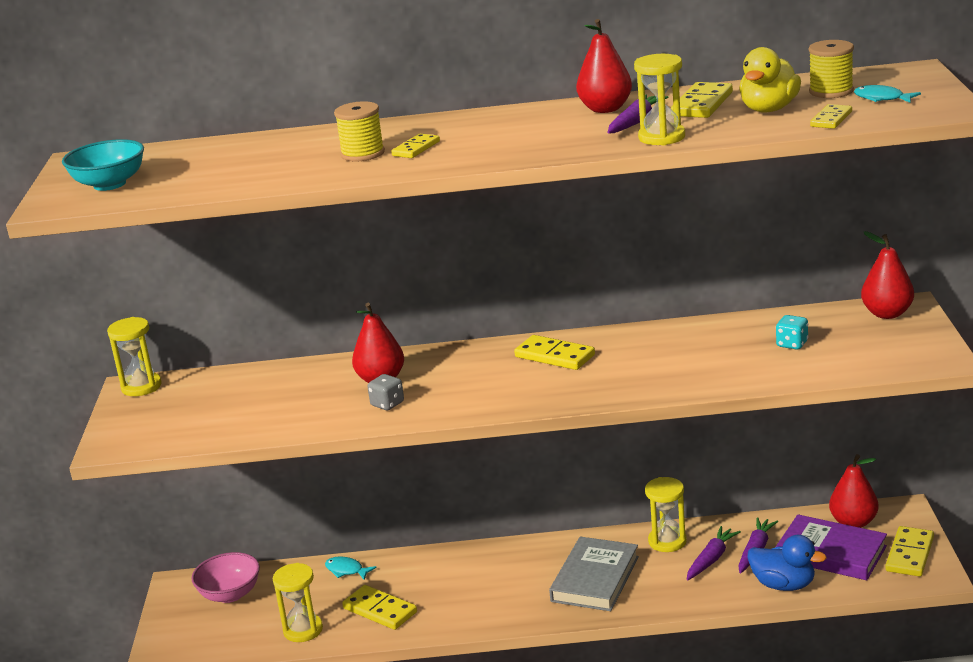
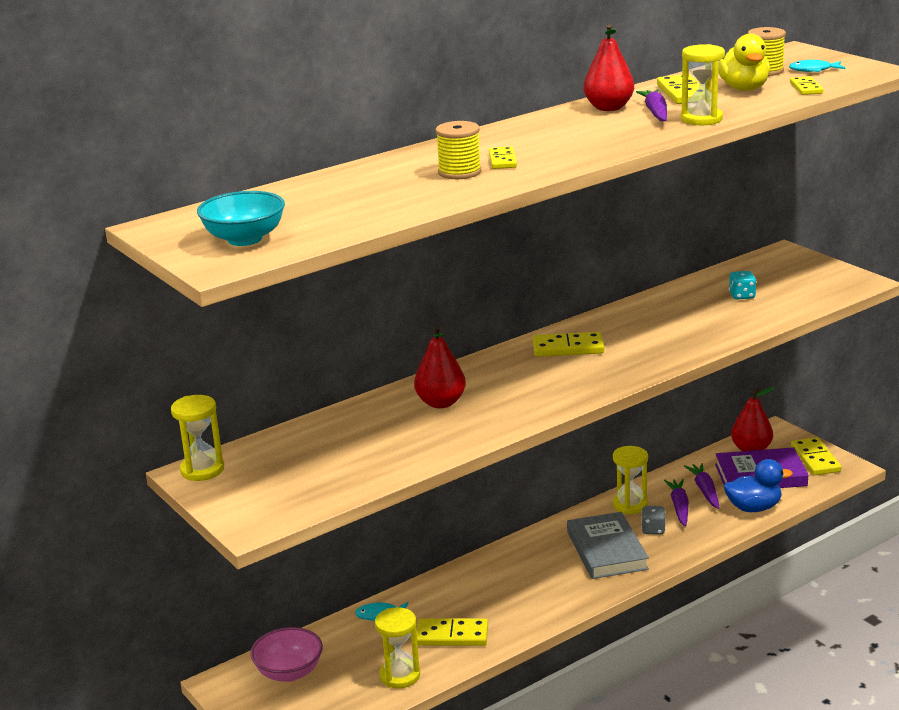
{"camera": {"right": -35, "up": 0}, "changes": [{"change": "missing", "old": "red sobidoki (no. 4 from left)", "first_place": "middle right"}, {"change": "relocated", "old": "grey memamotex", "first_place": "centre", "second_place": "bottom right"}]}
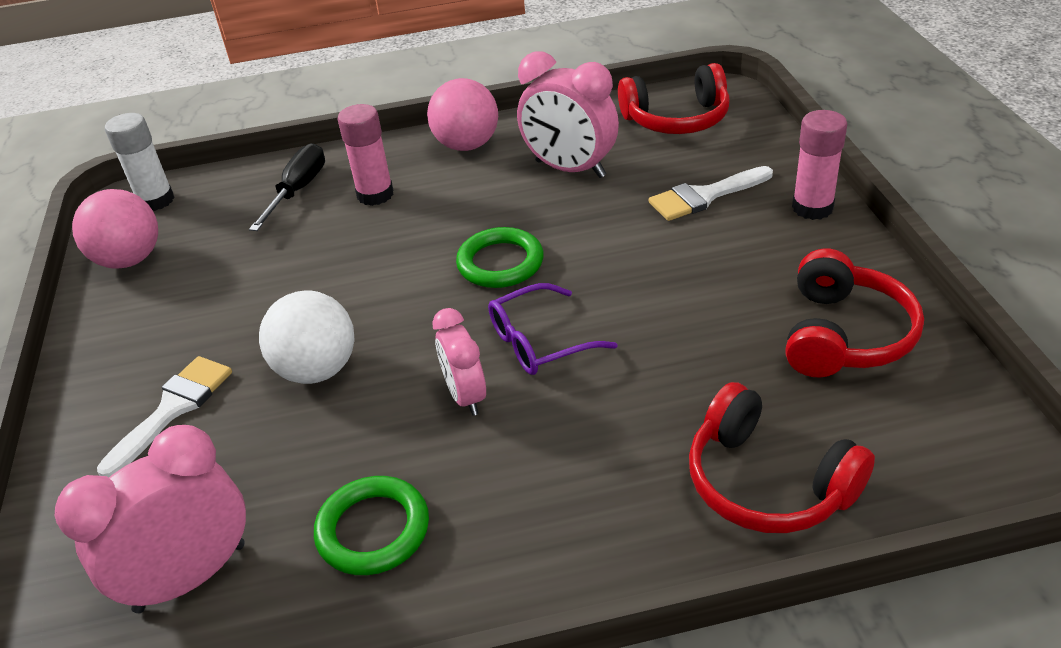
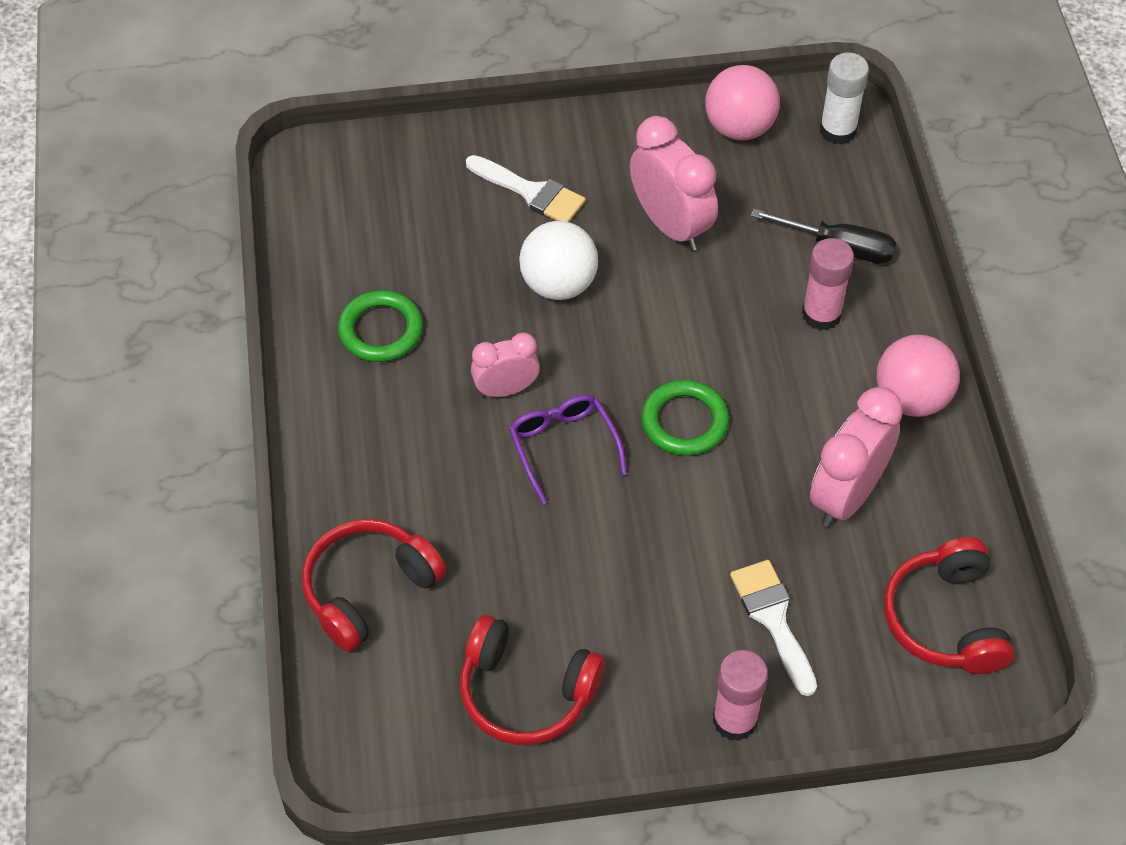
{"camera": {"right": 90, "up": 15}, "changes": [{"change": "relocated", "old": "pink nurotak (no. 1 from left in the first image)", "new": "pink nurotak (no. 2 from left)", "first_place": "bottom left", "second_place": "top centre"}]}
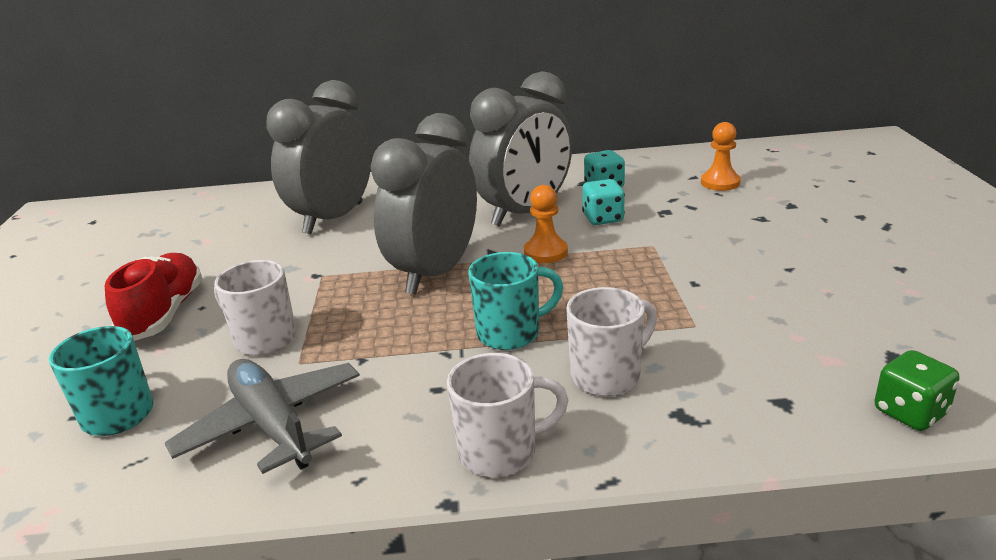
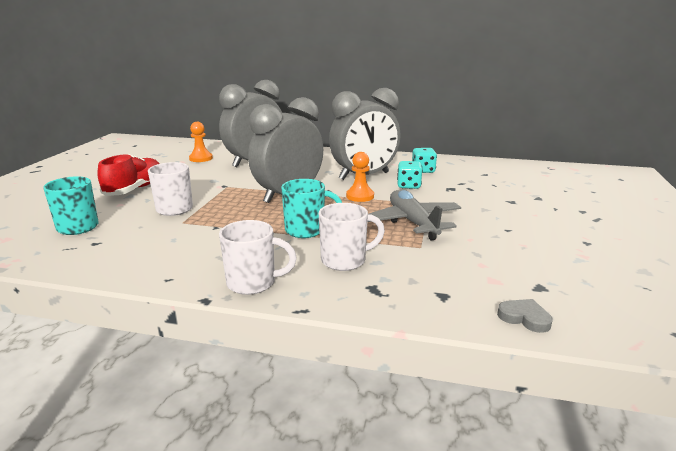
{"camera": {"right": 15, "up": -5}, "changes": [{"change": "relocated", "old": "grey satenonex", "first_place": "bottom left", "second_place": "centre"}, {"change": "relocated", "old": "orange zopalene (no. 2 from left in the first image)", "new": "orange zopalene (no. 1 from left)", "first_place": "top right", "second_place": "top left"}, {"change": "exchanged", "old": "green memamotex", "new": "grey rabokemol", "first_place": "bottom right", "second_place": "bottom right"}]}
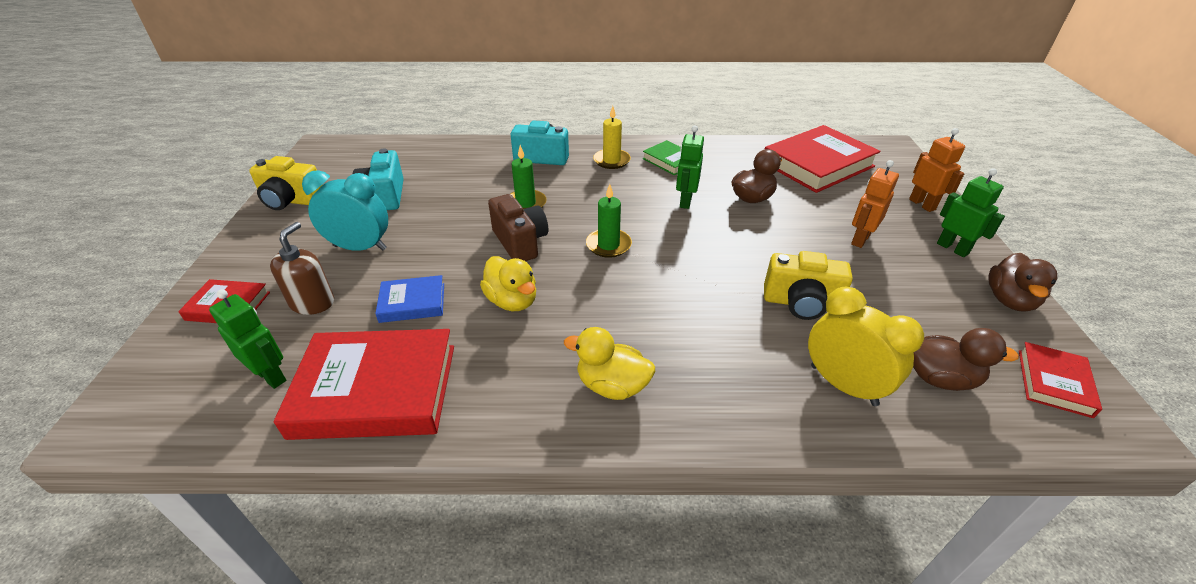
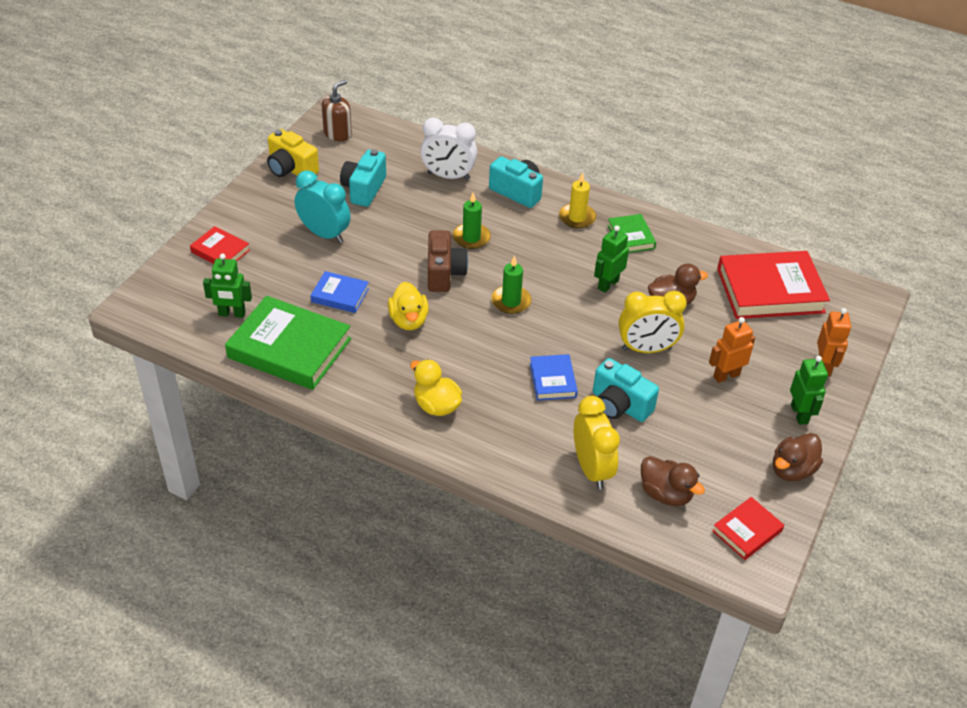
{"camera": {"right": 25, "up": 5}, "changes": [{"change": "appeared", "new": "white nurotak", "second_place": "top centre"}, {"change": "appeared", "new": "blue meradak (no. 2 from left)", "second_place": "centre"}, {"change": "appeared", "new": "yellow nurotak (no. 2 from left)", "second_place": "middle right"}, {"change": "relocated", "old": "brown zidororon", "first_place": "middle left", "second_place": "top centre"}, {"change": "colour", "old": "red meradak (no. 2 from left)", "new": "green meradak (no. 1 from left)", "first_place": "middle left", "second_place": "middle left"}, {"change": "colour", "old": "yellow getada (no. 2 from left)", "new": "turquoise getada (no. 3 from left)", "first_place": "middle right", "second_place": "centre"}, {"change": "spun", "old": "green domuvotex (no. 1 from left)", "first_place": "middle left", "second_place": "middle left", "degrees": 120}]}
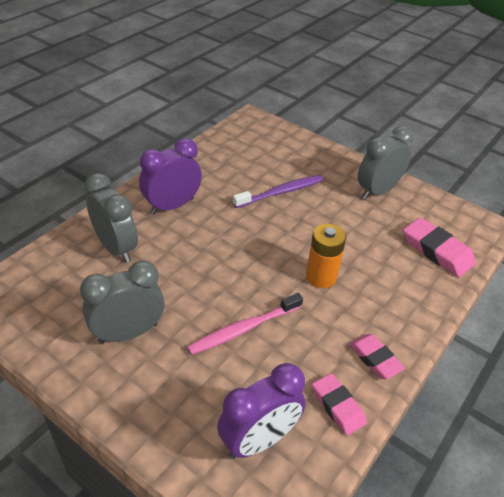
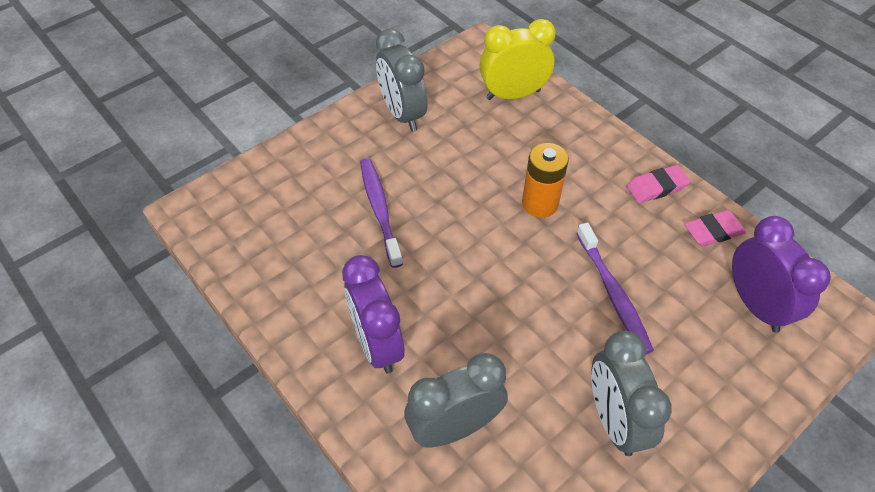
{"camera": {"right": -75, "up": 10}, "changes": [{"change": "exchanged", "old": "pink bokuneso (no. 3 from left)", "new": "yellow nurotak", "first_place": "middle right", "second_place": "top centre"}, {"change": "colour", "old": "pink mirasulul", "new": "purple mirasulul (no. 2 from left)", "first_place": "centre", "second_place": "middle right"}]}
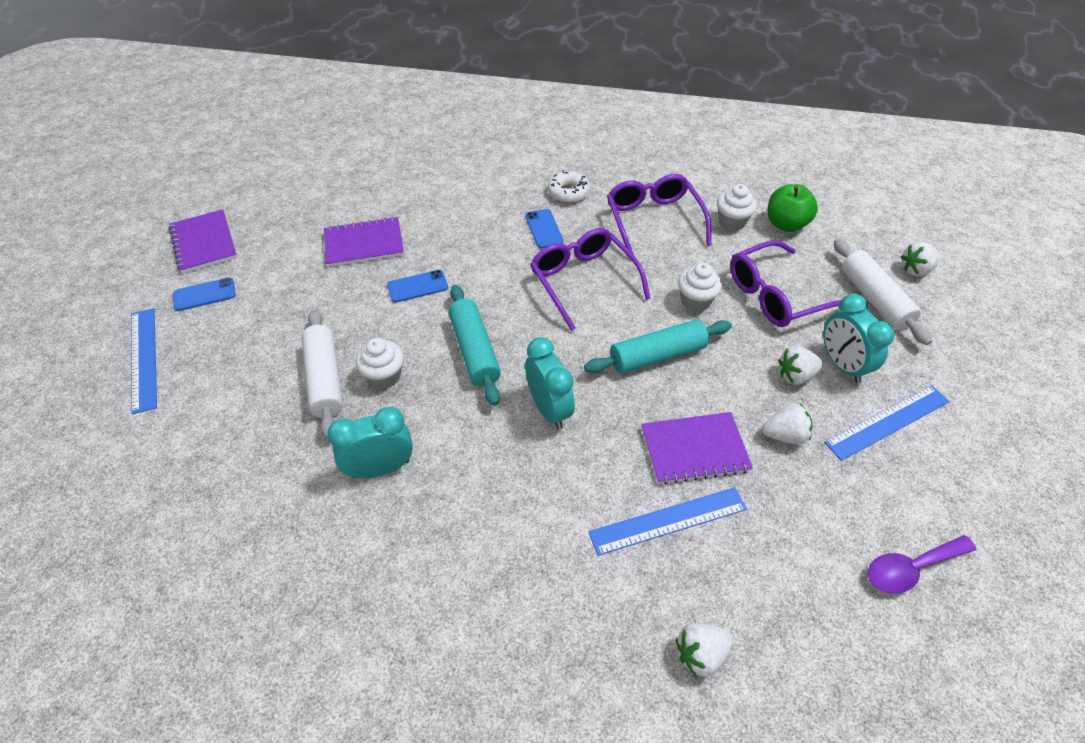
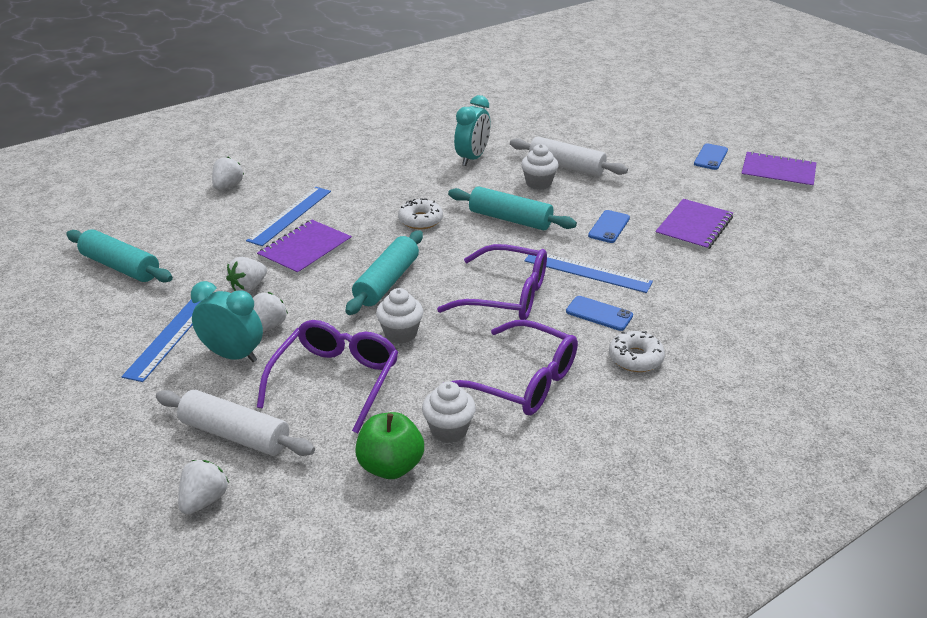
{"camera": {"right": 135, "up": -15}, "changes": [{"change": "relocated", "old": "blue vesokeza (no. 1 from left in the first image)", "new": "blue vesokeza (no. 3 from left)", "first_place": "middle left", "second_place": "centre"}, {"change": "exchanged", "old": "turquoise nurotak (no. 2 from left)", "new": "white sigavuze (no. 1 from left)", "first_place": "centre", "second_place": "centre"}, {"change": "exchanged", "old": "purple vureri", "new": "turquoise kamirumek (no. 1 from left)", "first_place": "bottom right", "second_place": "middle left"}]}
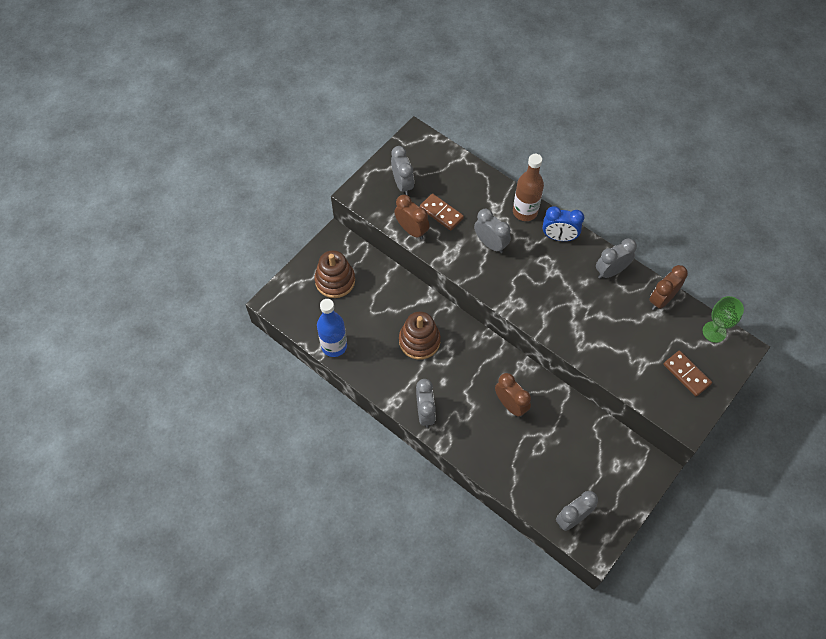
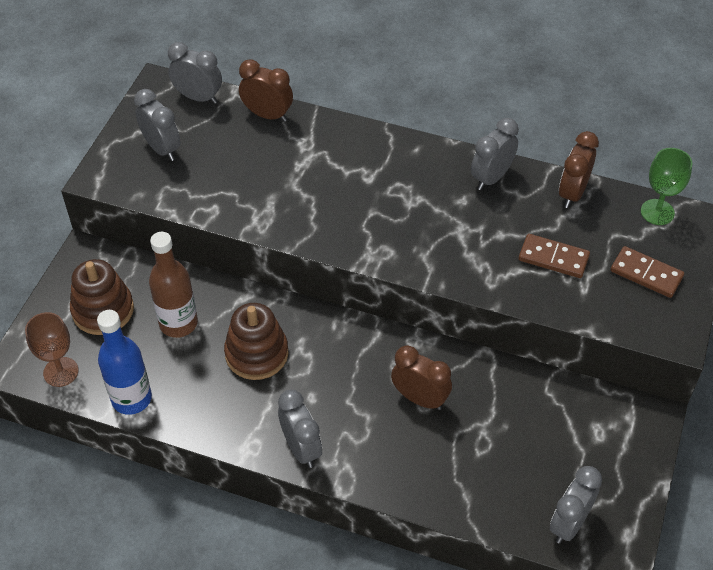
{"camera": {"right": -20, "up": -10}, "changes": [{"change": "missing", "old": "blue nurotak", "first_place": "middle right"}, {"change": "appeared", "new": "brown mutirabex", "second_place": "middle left"}, {"change": "relocated", "old": "brown nurotak (no. 1 from left)", "first_place": "centre", "second_place": "top centre"}, {"change": "relocated", "old": "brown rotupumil (no. 1 from left)", "first_place": "top centre", "second_place": "middle right"}, {"change": "relocated", "old": "grey nurotak (no. 3 from left in the first image)", "new": "grey nurotak (no. 2 from left)", "first_place": "centre", "second_place": "top left"}, {"change": "relocated", "old": "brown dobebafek", "first_place": "top centre", "second_place": "middle left"}]}
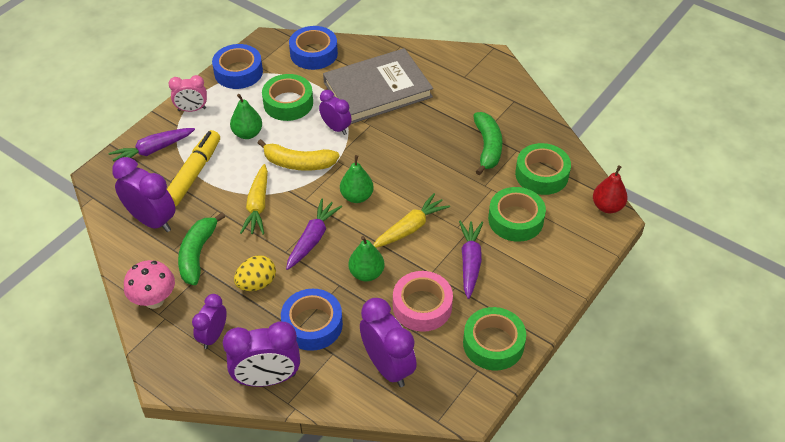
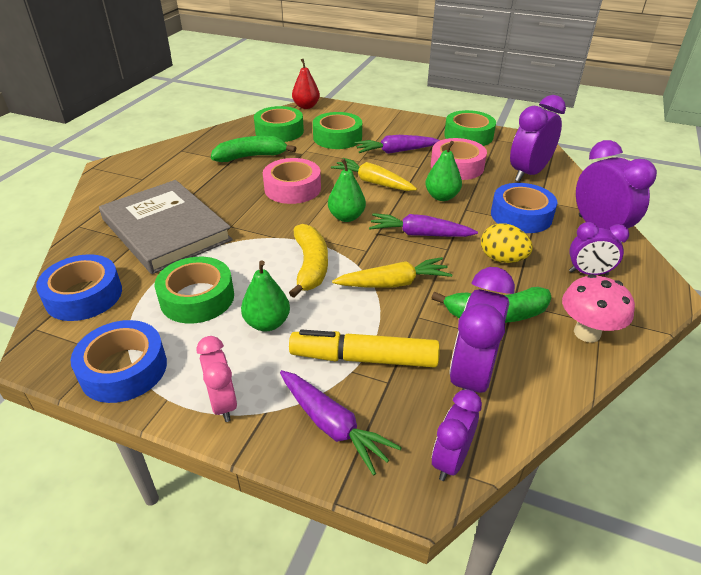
{"camera": {"right": -105, "up": -10}, "changes": [{"change": "appeared", "new": "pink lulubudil (no. 1 from left)", "second_place": "top centre"}, {"change": "relocated", "old": "purple nurotak (no. 4 from left in the first image)", "new": "purple nurotak (no. 1 from left)", "first_place": "top centre", "second_place": "bottom centre"}]}
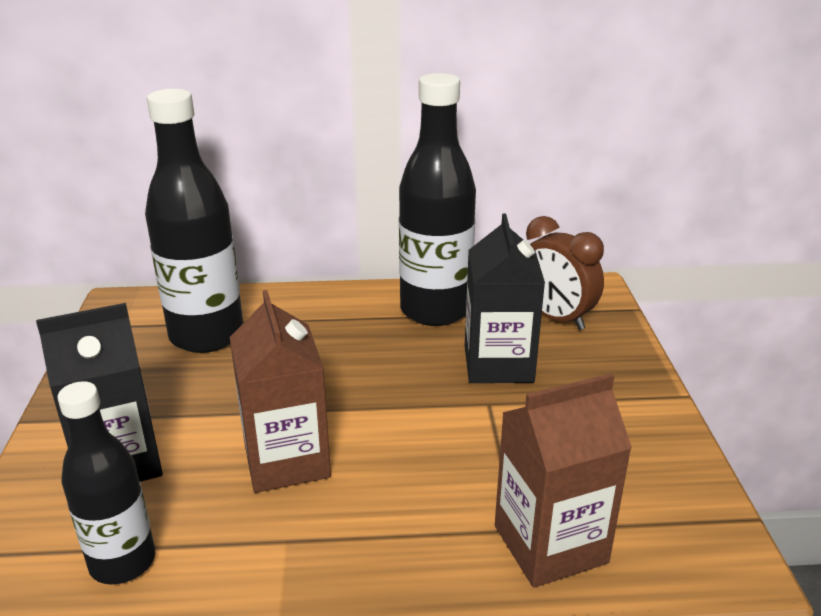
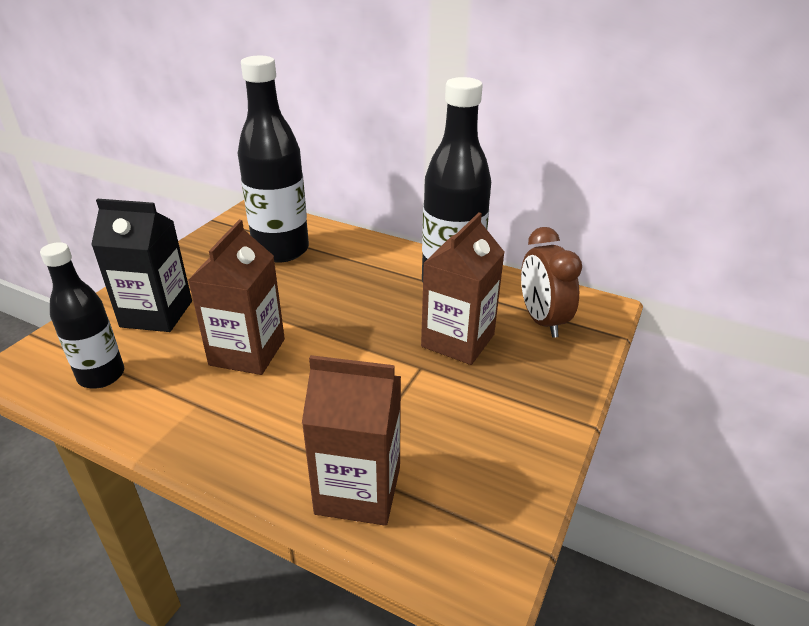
{"camera": {"right": 30, "up": 5}, "changes": [{"change": "colour", "old": "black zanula (no. 2 from left)", "new": "brown zanula (no. 3 from left)", "first_place": "centre", "second_place": "centre"}]}
